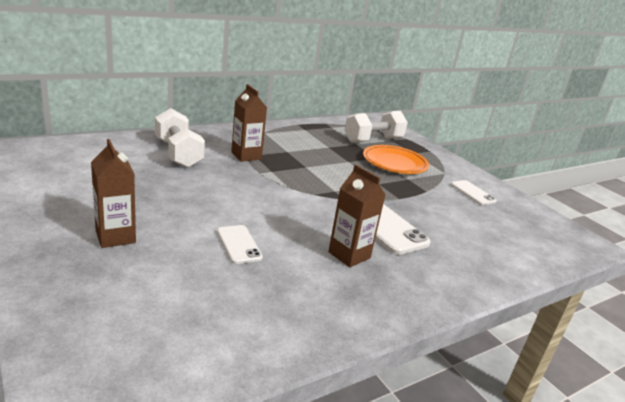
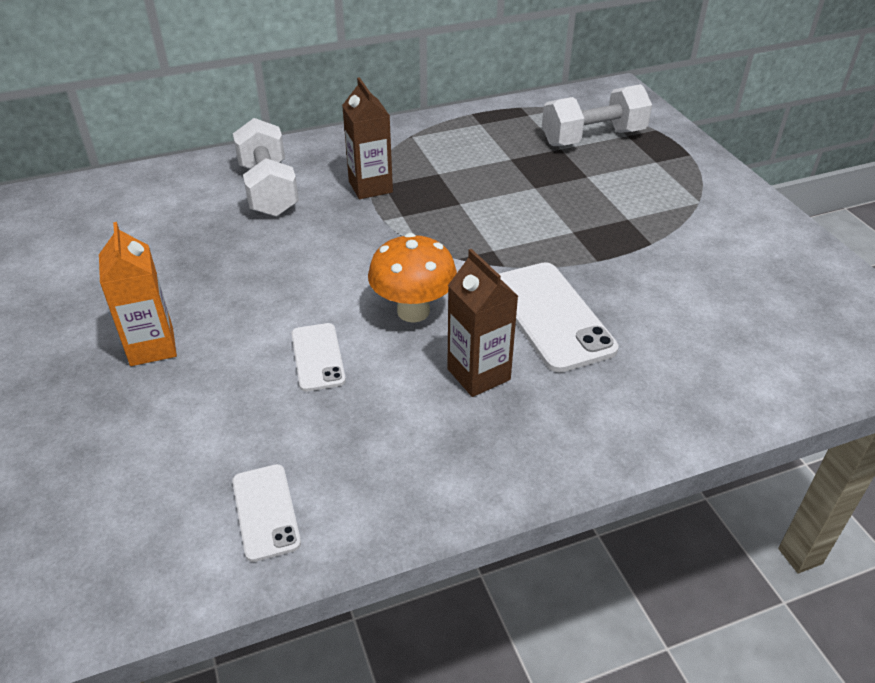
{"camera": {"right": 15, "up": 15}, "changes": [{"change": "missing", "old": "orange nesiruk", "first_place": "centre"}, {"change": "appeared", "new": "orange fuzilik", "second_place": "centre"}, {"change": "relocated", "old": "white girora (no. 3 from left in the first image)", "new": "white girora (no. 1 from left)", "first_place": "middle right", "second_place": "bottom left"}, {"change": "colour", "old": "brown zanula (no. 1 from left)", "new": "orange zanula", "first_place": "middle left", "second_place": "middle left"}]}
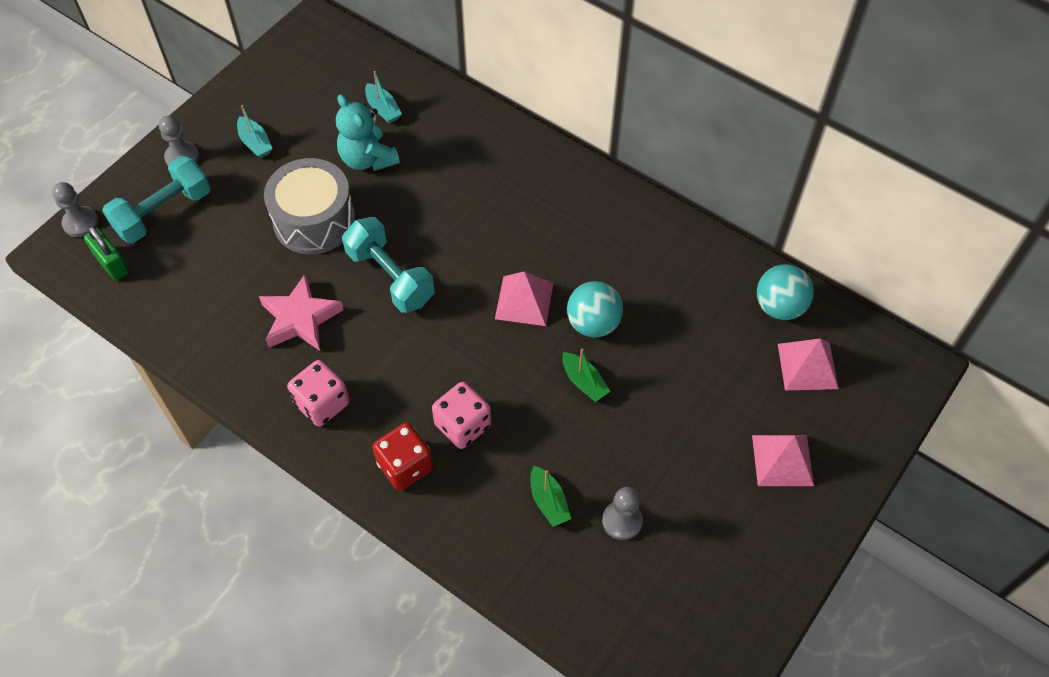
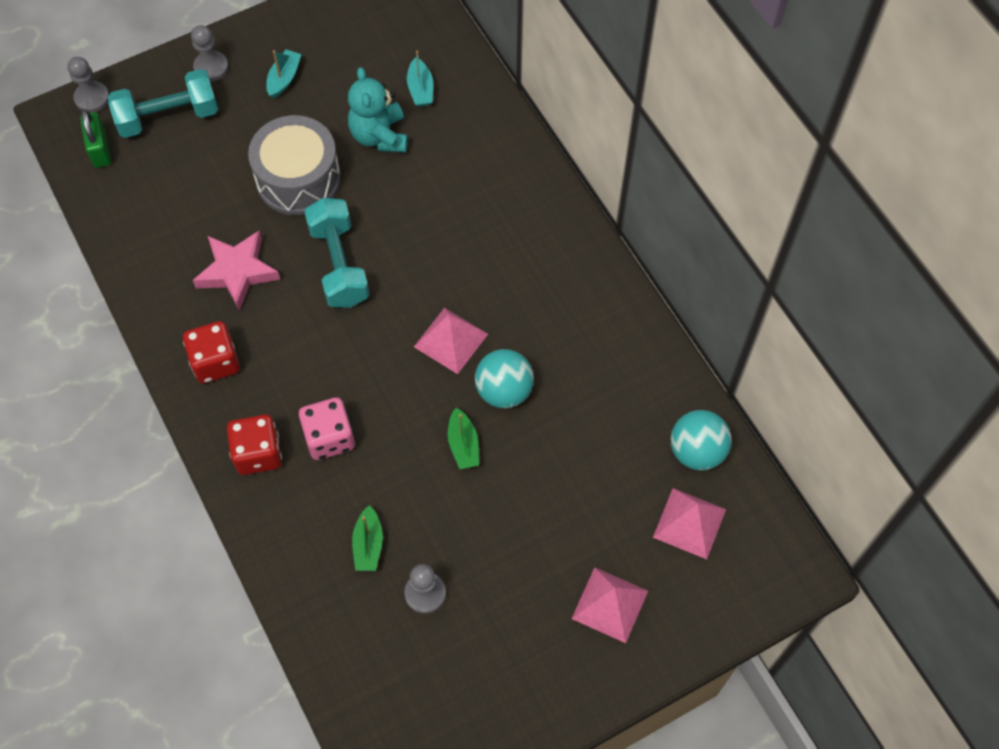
{"camera": {"right": 25, "up": 5}, "changes": [{"change": "colour", "old": "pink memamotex (no. 1 from left)", "new": "red memamotex (no. 1 from left)", "first_place": "middle left", "second_place": "middle left"}, {"change": "spun", "old": "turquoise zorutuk (no. 1 from left)", "first_place": "top left", "second_place": "top left", "degrees": -150}]}
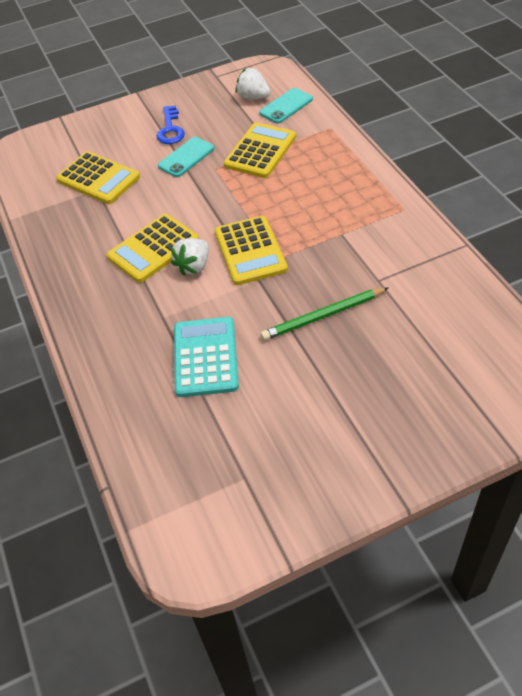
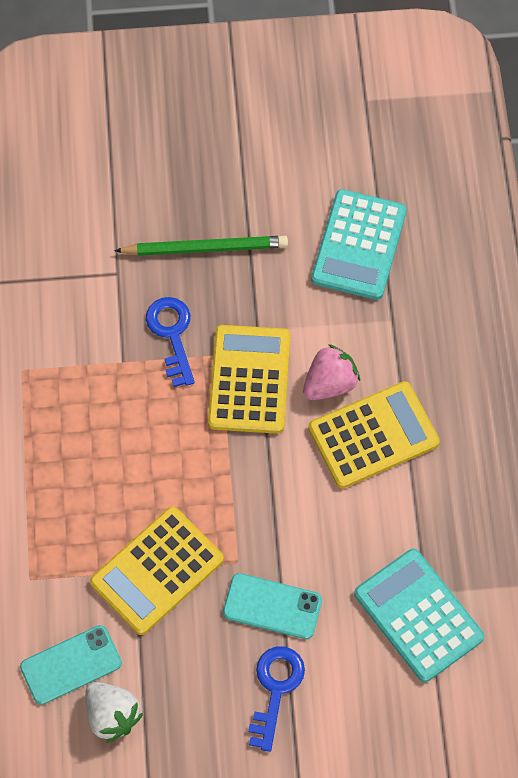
{"camera": {"right": -165, "up": 15}, "changes": [{"change": "appeared", "new": "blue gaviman (no. 1 from left)", "second_place": "middle left"}, {"change": "colour", "old": "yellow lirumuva (no. 1 from left)", "new": "turquoise lirumuva (no. 2 from left)", "first_place": "top left", "second_place": "bottom right"}, {"change": "colour", "old": "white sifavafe (no. 1 from left)", "new": "pink sifavafe", "first_place": "centre", "second_place": "centre"}, {"change": "spun", "old": "turquoise girora (no. 1 from left in the first image)", "first_place": "top centre", "second_place": "bottom centre", "degrees": 45}]}
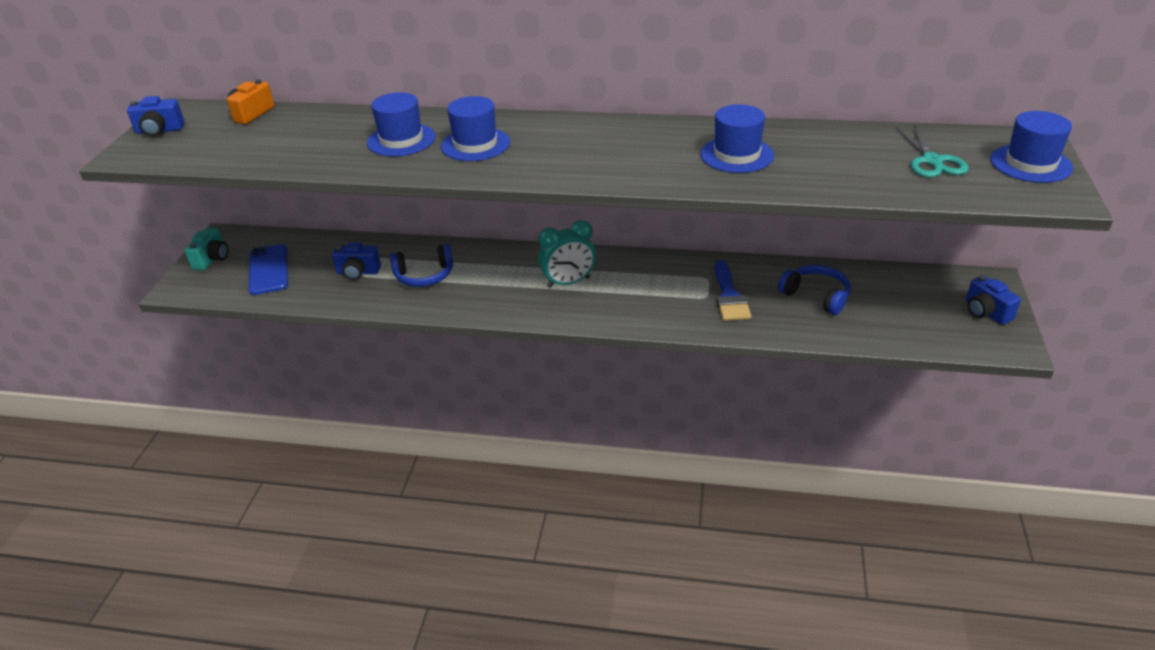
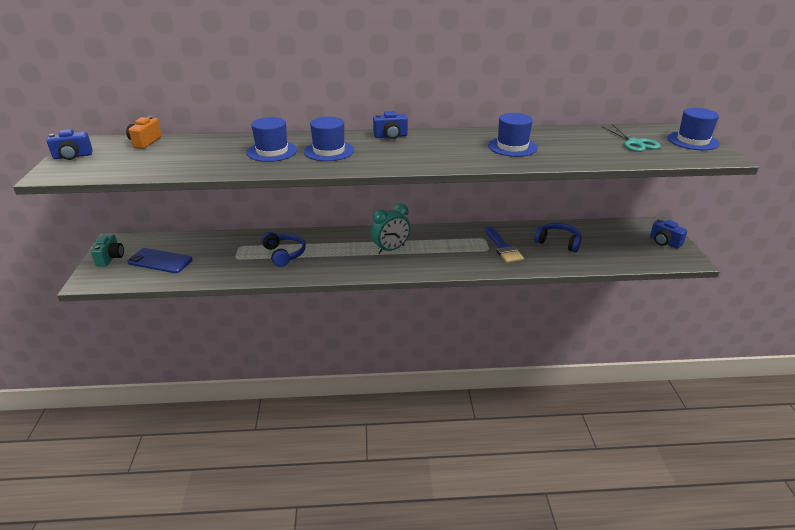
{"camera": {"right": -15, "up": -5}, "changes": [{"change": "relocated", "old": "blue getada (no. 2 from left)", "first_place": "middle left", "second_place": "top centre"}, {"change": "spun", "old": "blue girora", "first_place": "middle left", "second_place": "middle left", "degrees": -45}, {"change": "spun", "old": "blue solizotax (no. 1 from left)", "first_place": "centre", "second_place": "centre", "degrees": -90}]}
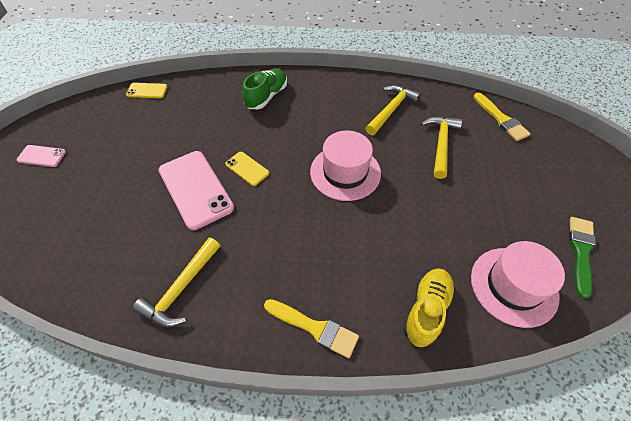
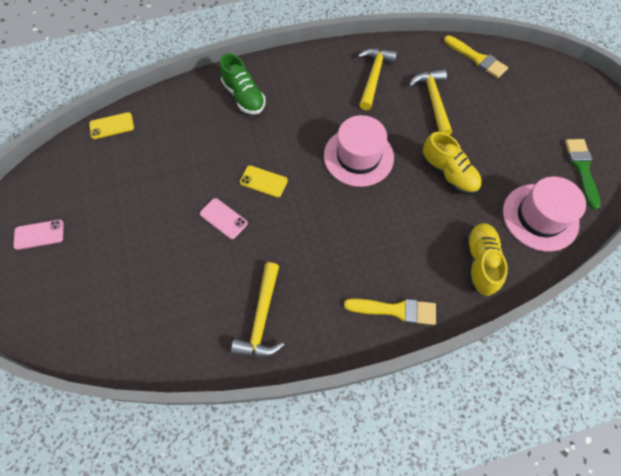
{"camera": {"right": -20, "up": 10}, "changes": [{"change": "appeared", "new": "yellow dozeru (no. 1 from left)", "second_place": "middle right"}, {"change": "spun", "old": "green dozeru", "first_place": "top centre", "second_place": "top centre", "degrees": 135}, {"change": "size", "old": "pink girora (no. 2 from left)", "first_place": "middle left", "second_place": "centre", "factor": 0.5}]}
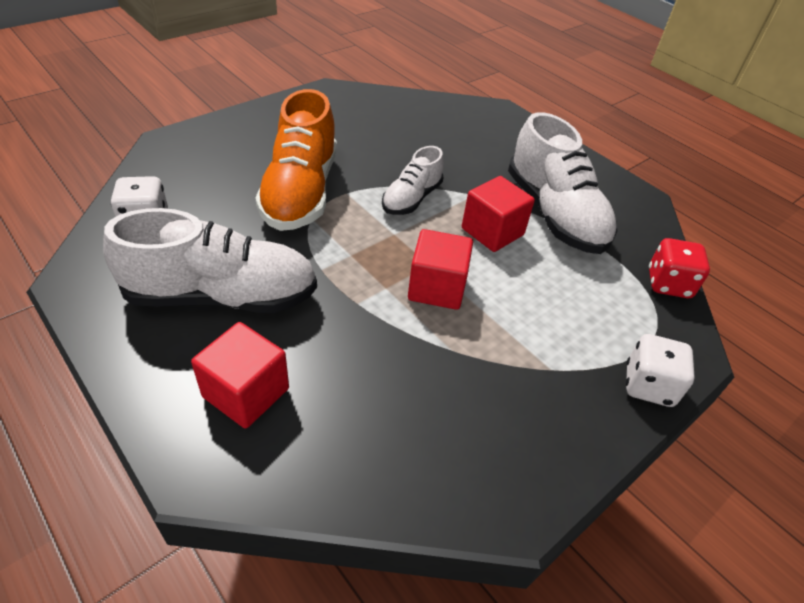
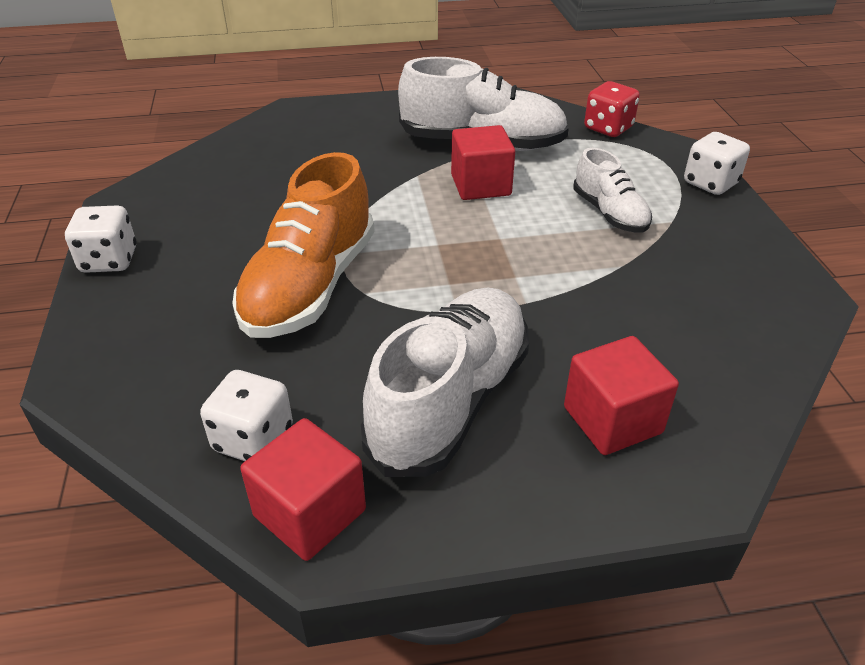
{"camera": {"right": -55, "up": -5}, "changes": [{"change": "appeared", "new": "white memamotex (no. 1 from left)", "second_place": "middle left"}, {"change": "relocated", "old": "white dozeru (no. 2 from left in the first image)", "new": "white dozeru (no. 3 from left)", "first_place": "top centre", "second_place": "top right"}, {"change": "relocated", "old": "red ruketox (no. 2 from left in the first image)", "new": "red ruketox (no. 1 from left)", "first_place": "centre", "second_place": "bottom centre"}, {"change": "spun", "old": "orange dozeru", "first_place": "top centre", "second_place": "centre", "degrees": 75}]}
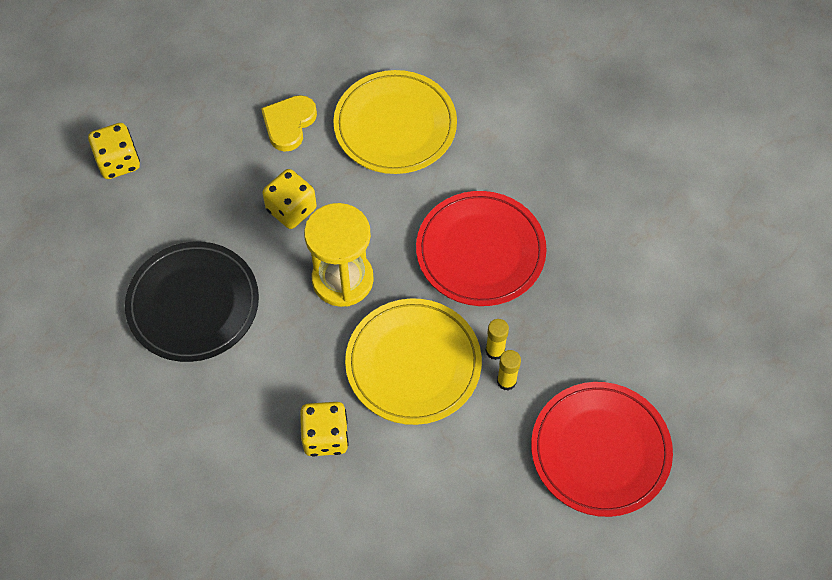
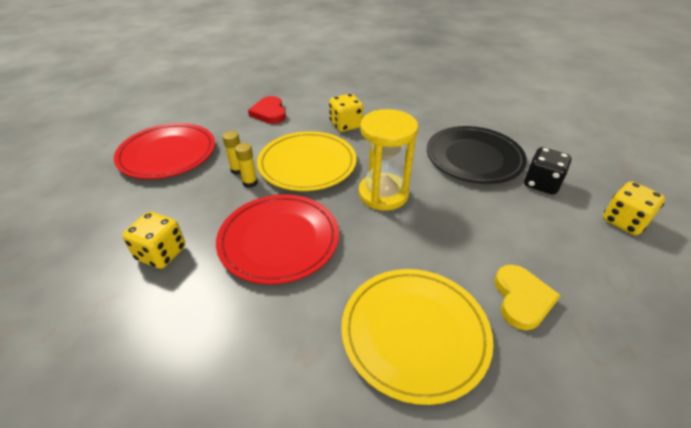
{"camera": {"right": 160, "up": -20}, "changes": [{"change": "appeared", "new": "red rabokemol", "second_place": "top centre"}, {"change": "appeared", "new": "black memamotex", "second_place": "middle right"}, {"change": "relocated", "old": "yellow memamotex (no. 2 from left in the first image)", "new": "yellow memamotex (no. 1 from left)", "first_place": "centre", "second_place": "middle left"}]}
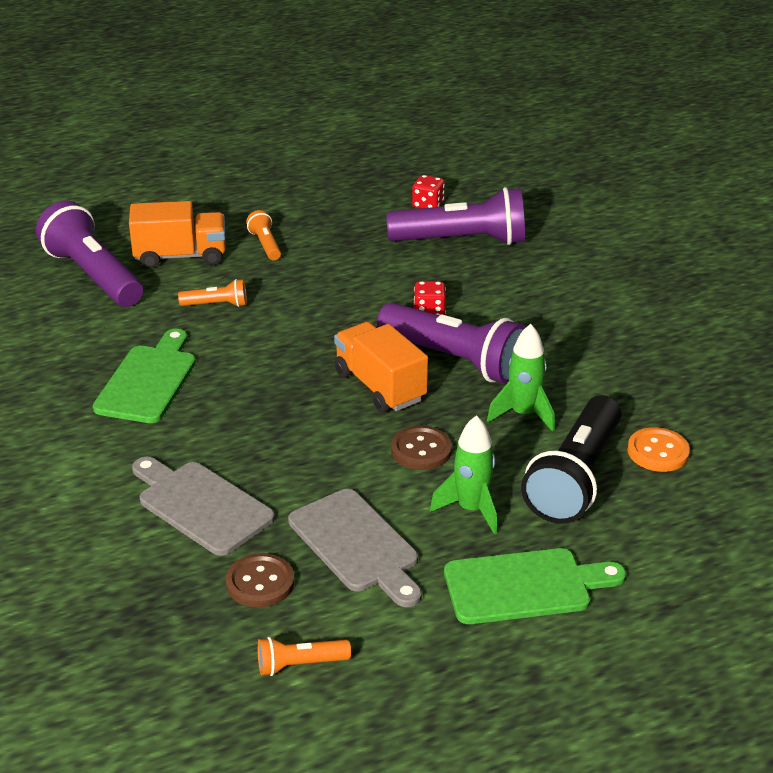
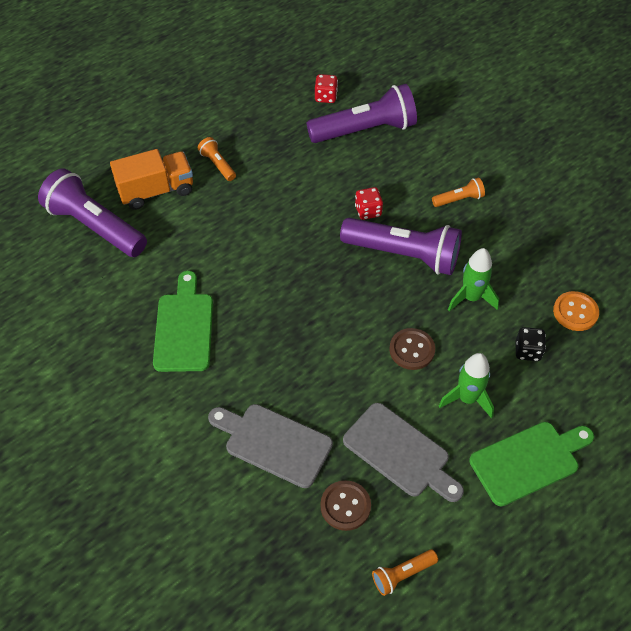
{"camera": {"right": -15, "up": 20}, "changes": [{"change": "missing", "old": "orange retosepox (no. 2 from left)", "first_place": "centre"}, {"change": "relocated", "old": "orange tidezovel (no. 1 from left in the first image)", "new": "orange tidezovel (no. 3 from left)", "first_place": "middle left", "second_place": "top right"}, {"change": "exchanged", "old": "black tidezovel", "new": "black memamotex", "first_place": "middle right", "second_place": "middle right"}]}
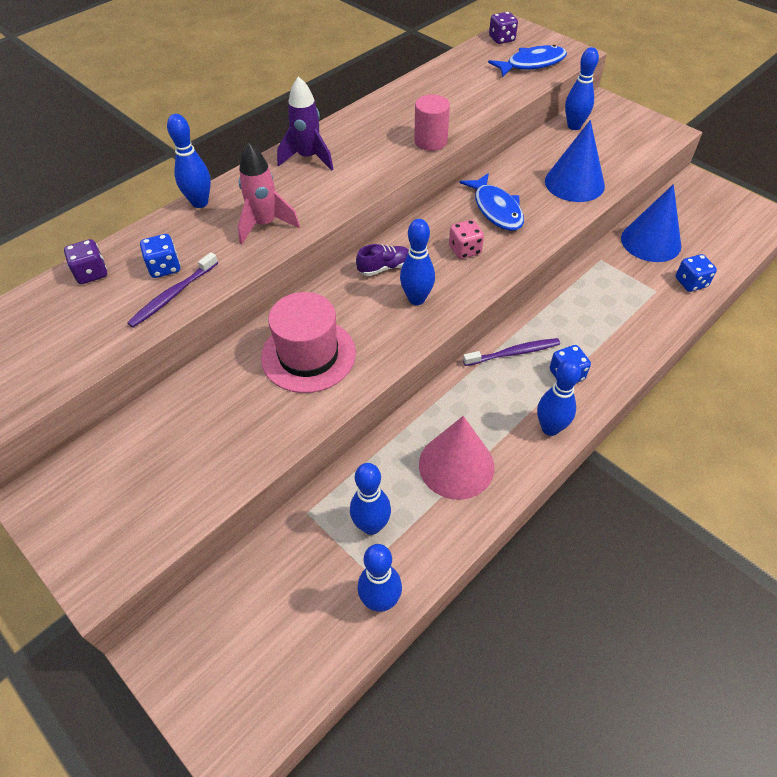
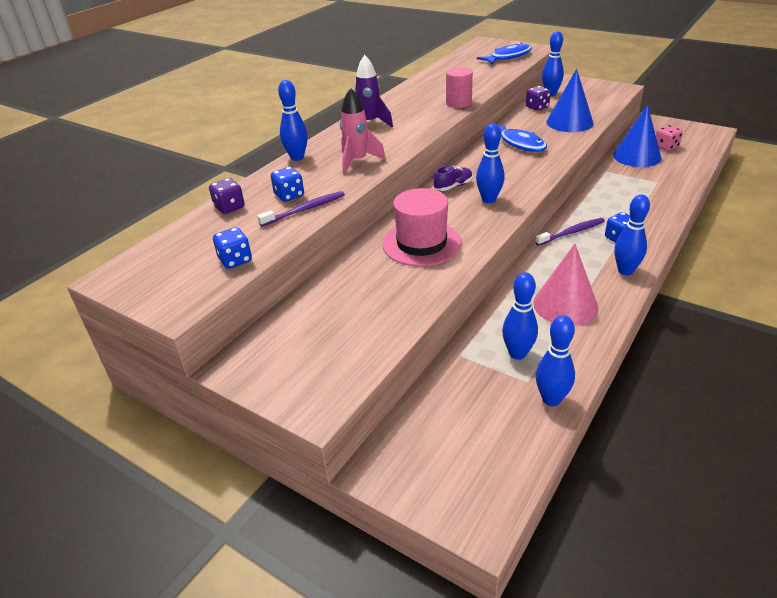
{"camera": {"right": -10, "up": -15}, "changes": [{"change": "relocated", "old": "pink memamotex", "first_place": "top centre", "second_place": "top right"}, {"change": "relocated", "old": "purple memamotex (no. 2 from left)", "first_place": "top centre", "second_place": "top right"}, {"change": "relocated", "old": "blue memamotex (no. 3 from left in the first image)", "new": "blue memamotex (no. 1 from left)", "first_place": "middle right", "second_place": "middle left"}, {"change": "spun", "old": "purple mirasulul (no. 1 from left)", "first_place": "middle left", "second_place": "centre", "degrees": -150}]}
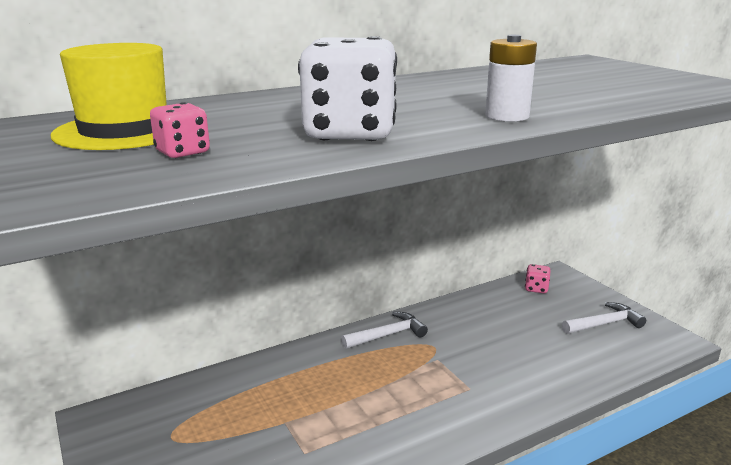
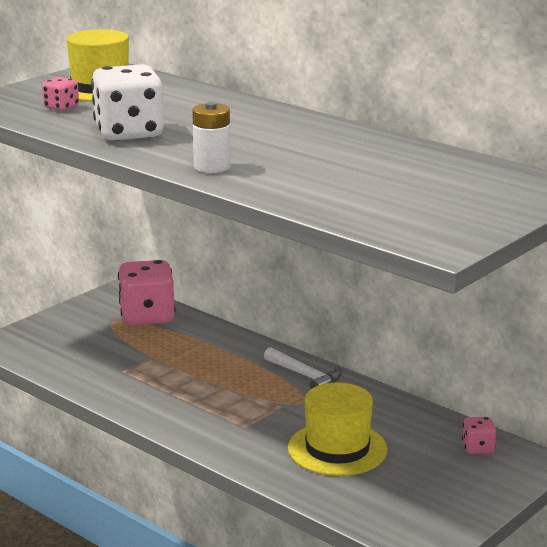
{"camera": {"right": 70, "up": 0}, "changes": [{"change": "missing", "old": "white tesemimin (no. 2 from left)", "first_place": "bottom right"}, {"change": "appeared", "new": "pink memamotex (no. 2 from left)", "second_place": "middle left"}, {"change": "appeared", "new": "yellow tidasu (no. 2 from left)", "second_place": "bottom centre"}]}
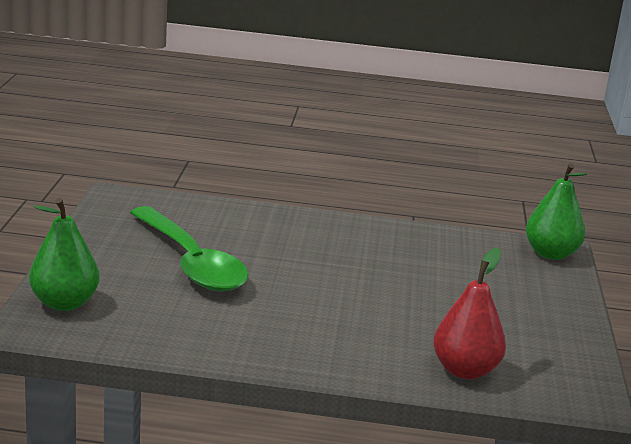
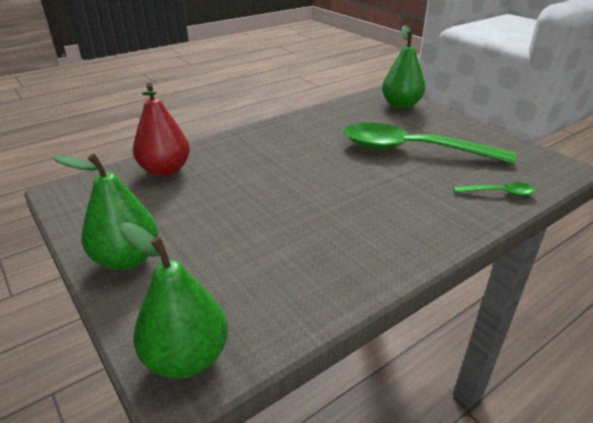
{"camera": {"right": 140, "up": 10}, "changes": [{"change": "appeared", "new": "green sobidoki (no. 1 from left)", "second_place": "middle left"}, {"change": "appeared", "new": "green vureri (no. 2 from left)", "second_place": "middle right"}]}
